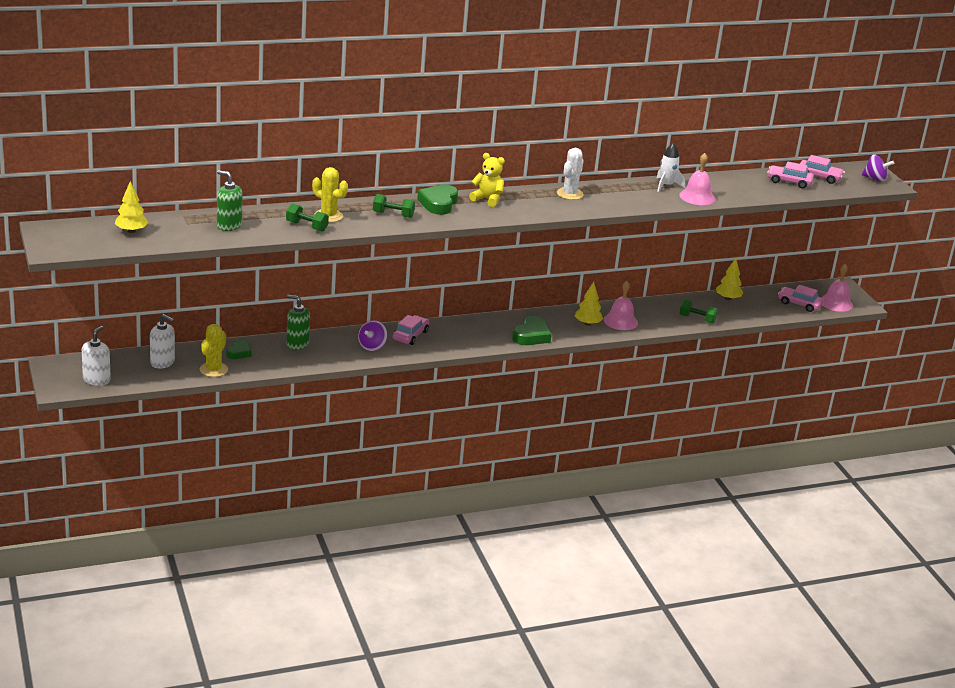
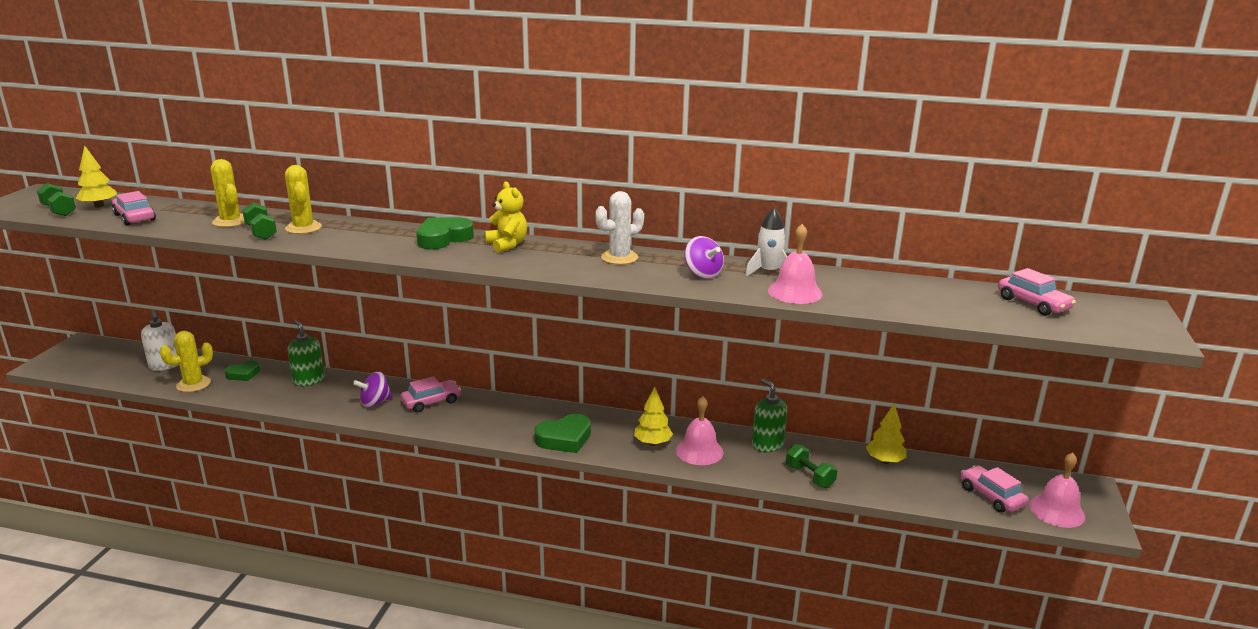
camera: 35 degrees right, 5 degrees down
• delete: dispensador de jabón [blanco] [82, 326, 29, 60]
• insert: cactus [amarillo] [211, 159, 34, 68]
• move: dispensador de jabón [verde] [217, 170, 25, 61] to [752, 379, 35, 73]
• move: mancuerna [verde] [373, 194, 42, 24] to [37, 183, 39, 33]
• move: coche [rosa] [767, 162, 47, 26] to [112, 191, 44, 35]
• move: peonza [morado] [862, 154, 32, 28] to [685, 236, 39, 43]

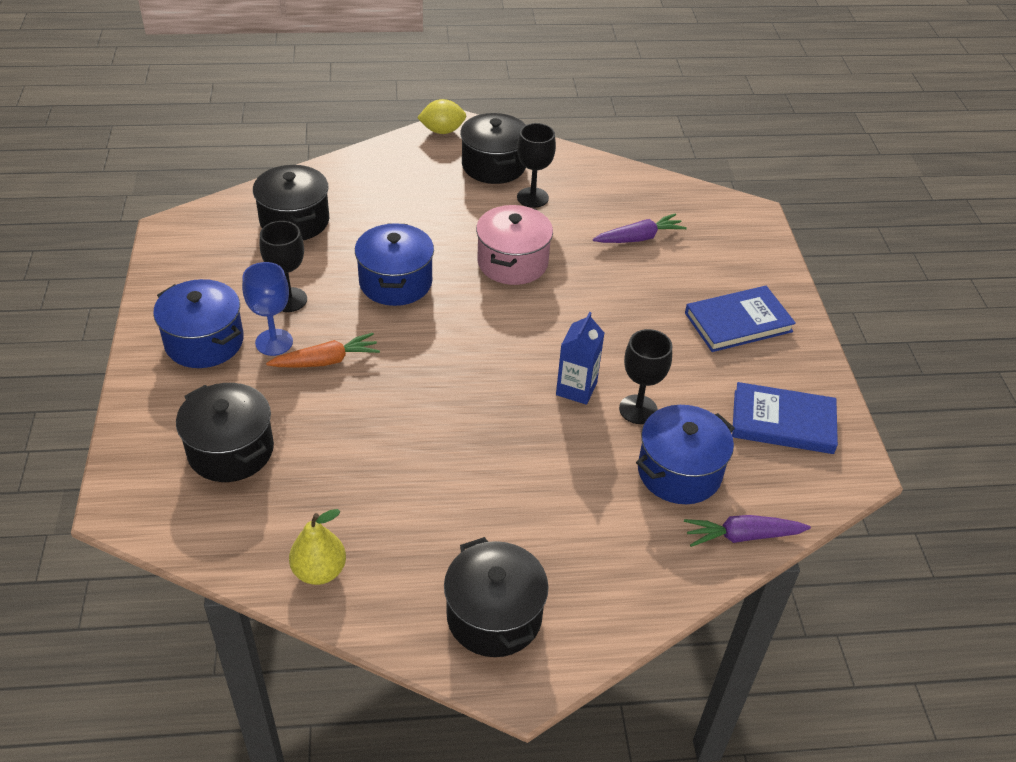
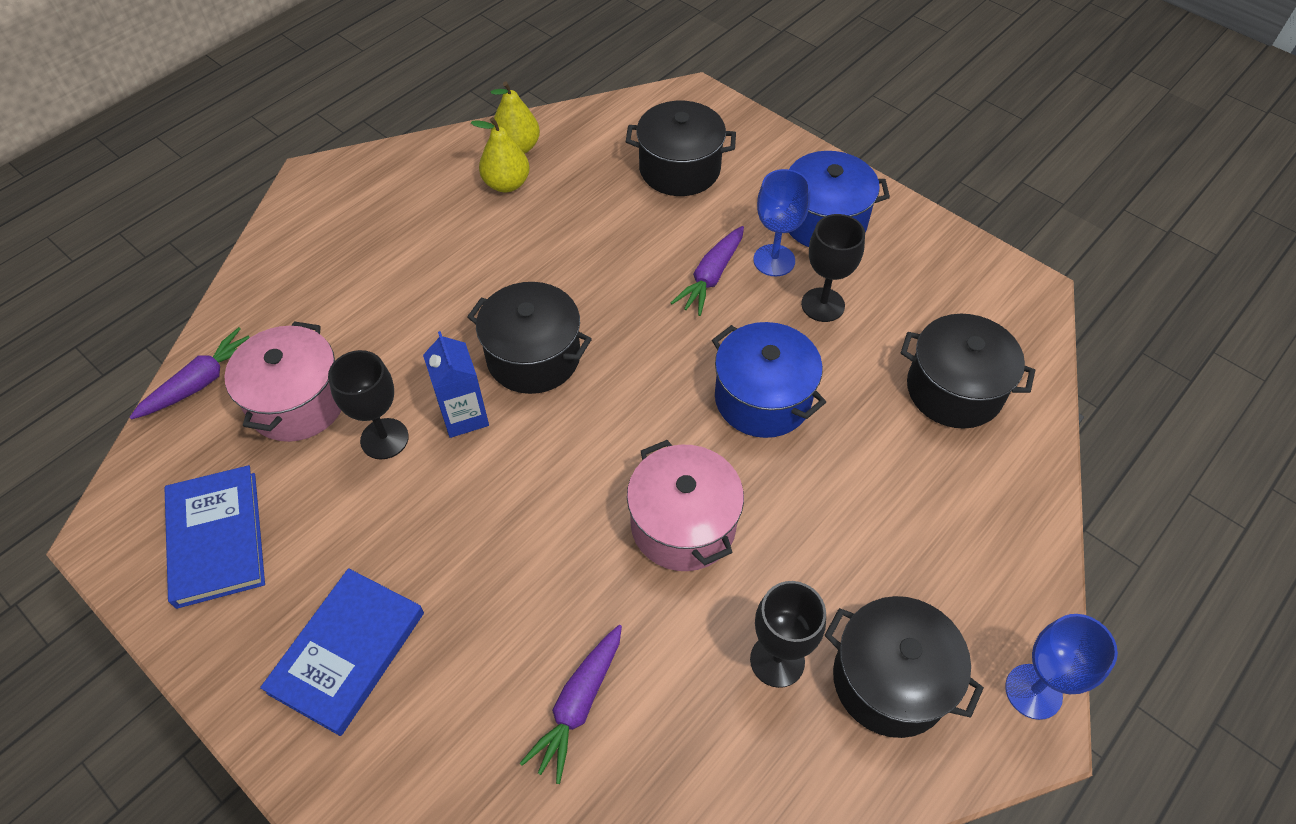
camera: 140 degrees right, 10 degrees up
• insert: pera [amarillo] [471, 117, 59, 75]
• move: olla [negro] [444, 537, 105, 120] to [467, 282, 125, 112]
• replace: limón [amarillo] [417, 99, 49, 35] to copa [azul] [1005, 614, 113, 106]
• recolor: zanahoria [naranja] [266, 333, 114, 35] to zanahoria [morado] [671, 226, 73, 90]
• recolor: olla [azul] [636, 405, 99, 99] to olla [rosa] [224, 321, 117, 121]
• rotate: libro [azul] [732, 382, 106, 72] = [165, 465, 100, 144] 75 degrees counterclockwise

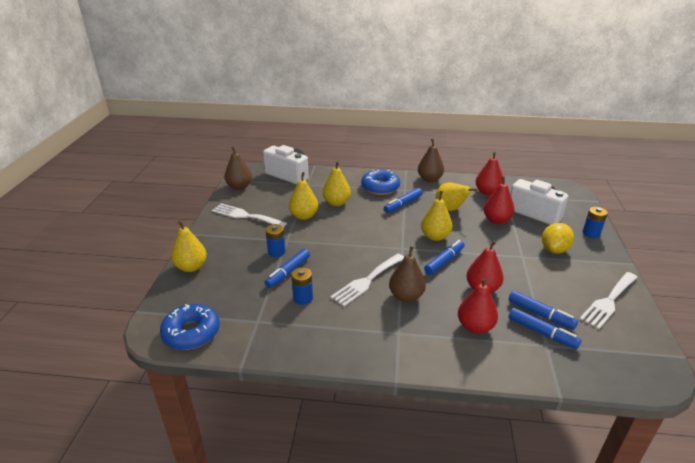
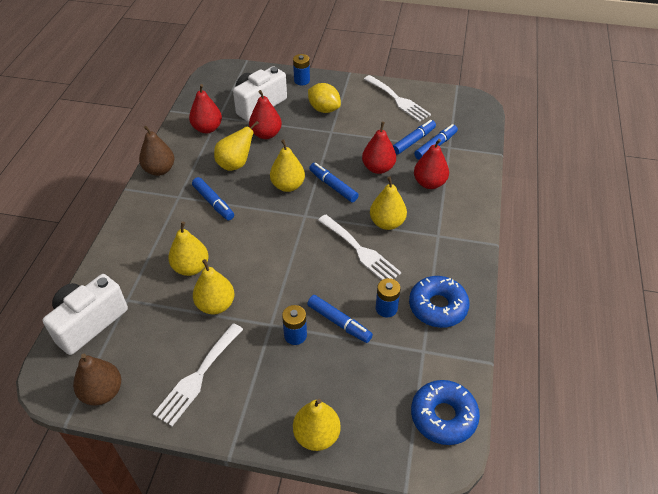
camera: 85 degrees left, 15 degrees up
• move: rosquilla [azul] [361, 170, 39, 25] to [409, 276, 61, 52]
• recolor: pera [marrón] [389, 246, 37, 56] to pera [amarillo] [370, 176, 37, 54]

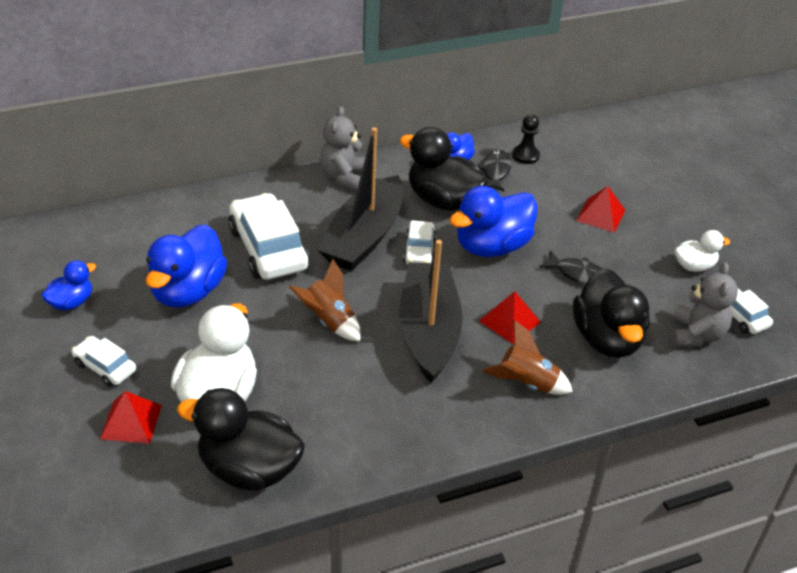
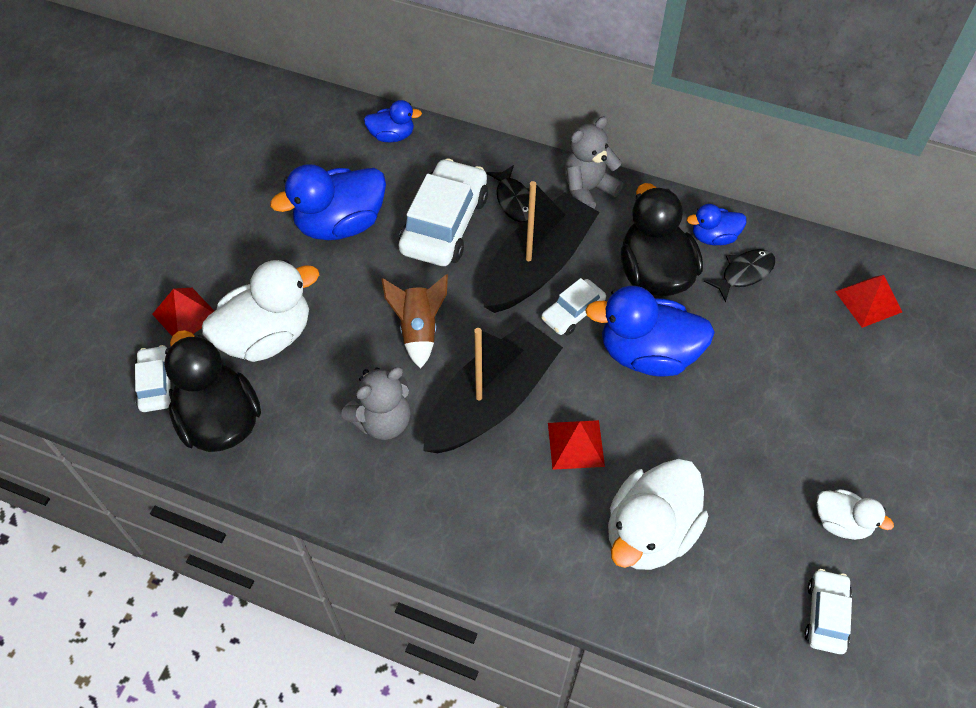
camera: 45 degrees right, 15 degrees up
• delete: cohete [marrón] [482, 320, 91, 75]
• delete: peón [negro] [512, 114, 28, 50]
• move: pato [azul] [41, 260, 55, 51] to [364, 100, 58, 42]
• move: coche [blanco] [72, 336, 64, 51] to [135, 345, 38, 67]
• move: pez [negro] [539, 250, 63, 35] to [486, 165, 43, 57]
• move: pirámide [rojo] [576, 186, 49, 47] to [835, 275, 67, 53]
• move: osito [gris] [672, 262, 66, 85] to [341, 367, 70, 73]
• recolor: pato [negro] [573, 268, 76, 90] to pato [blanco] [608, 459, 100, 111]
• rotate: barco [negro] [317, 127, 86, 144] = [483, 181, 117, 132] 150 degrees clockwise

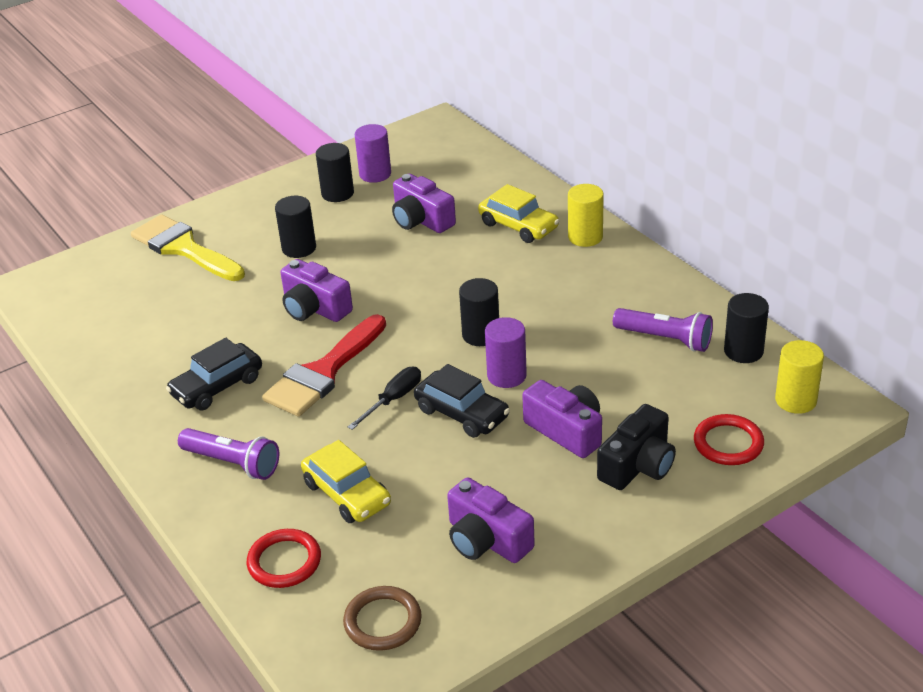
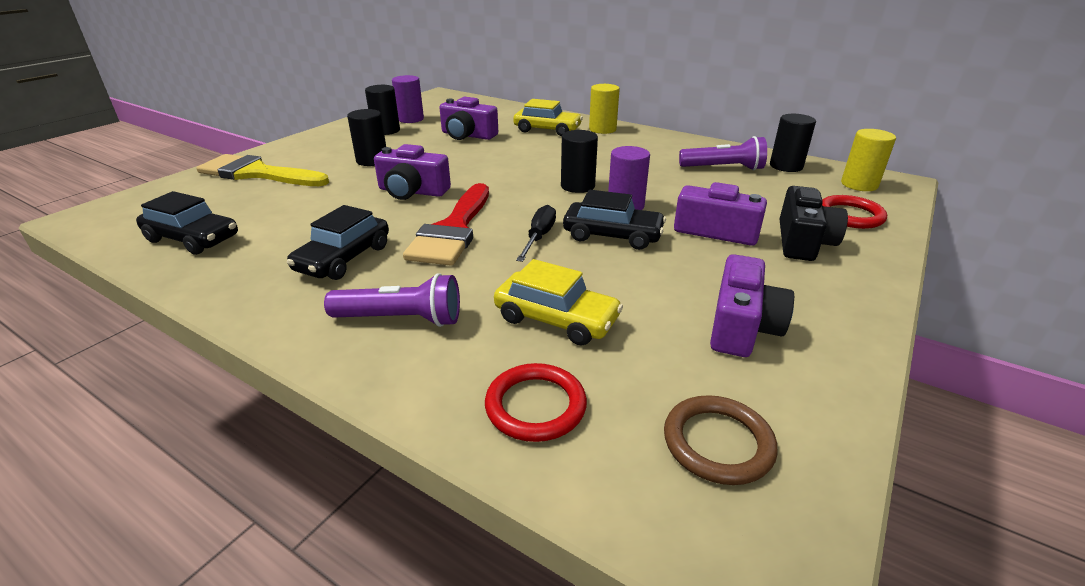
camera: 25 degrees left, 5 degrees down
• insert: coche [negro] [136, 191, 102, 64]
• rotate: cámara [morado] [447, 477, 88, 86] = [710, 254, 84, 103] 90 degrees counterclockwise

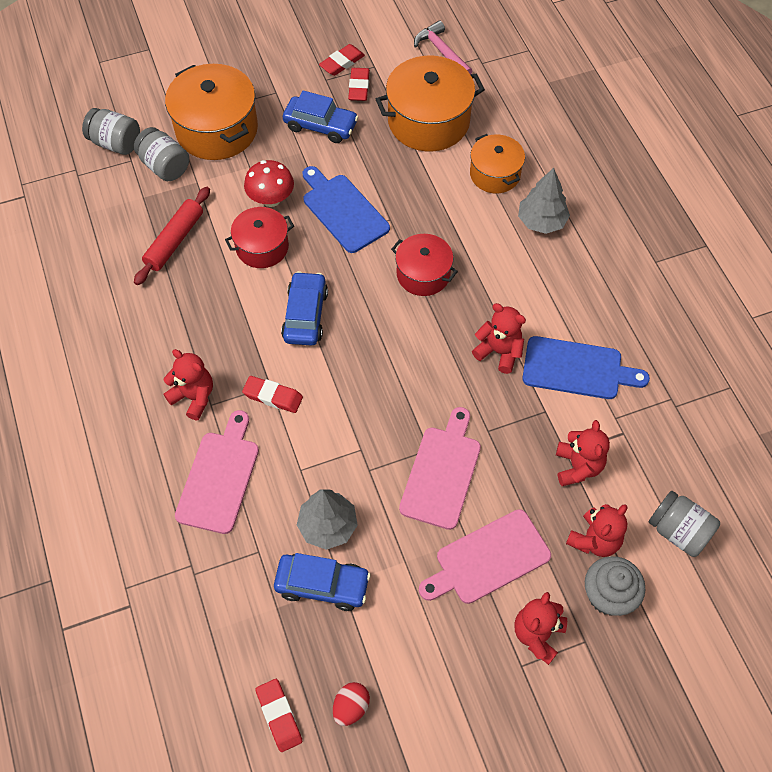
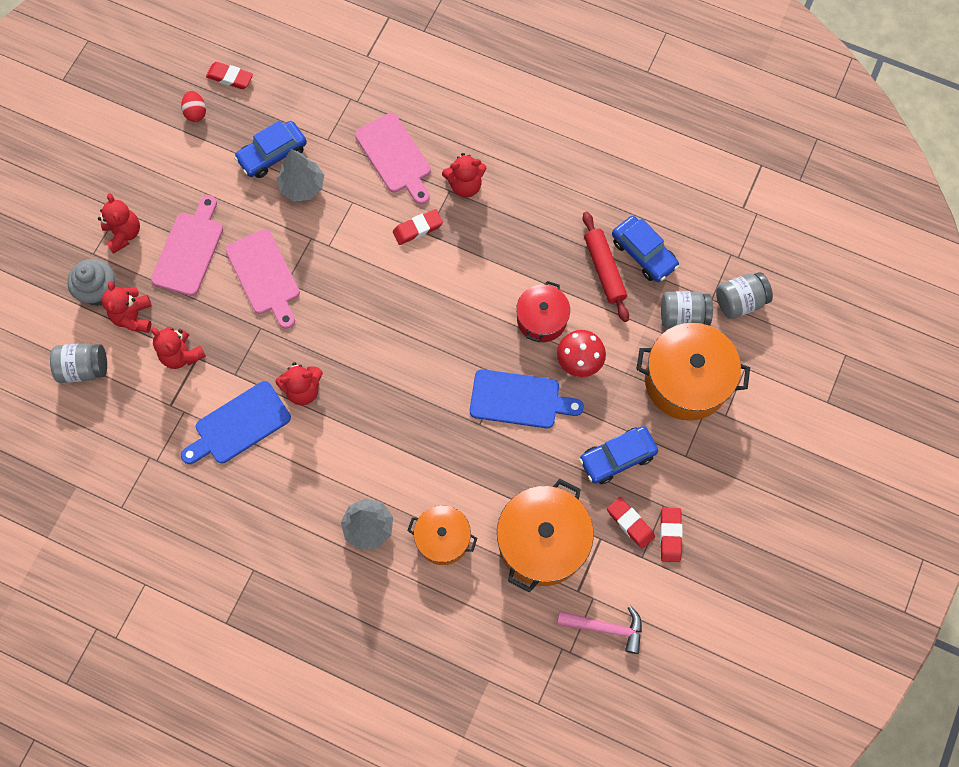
camera: 135 degrees right, 10 degrees up
• delete: olla [rojo] [391, 234, 67, 62]
• move: coche [azul] [281, 271, 47, 75] to [612, 216, 67, 66]

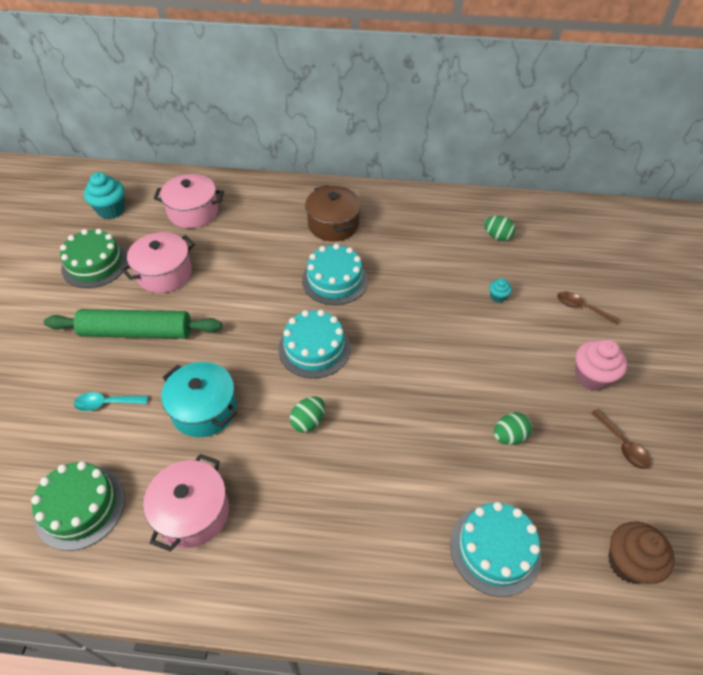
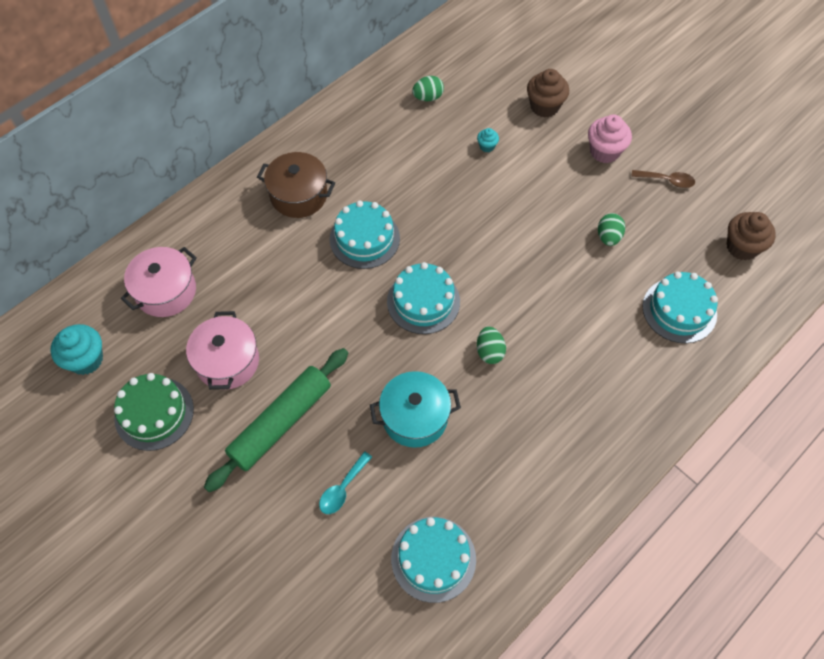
camera: 50 degrees left, 10 degrees up
• delete: olla [rosa] [143, 454, 86, 98]
• replace: cuchara [marrón] [557, 291, 62, 34] to magdalena [marrón] [527, 69, 42, 49]
• recolor: tarta [verde] [31, 461, 94, 90] to tarta [turquesa] [391, 517, 85, 86]

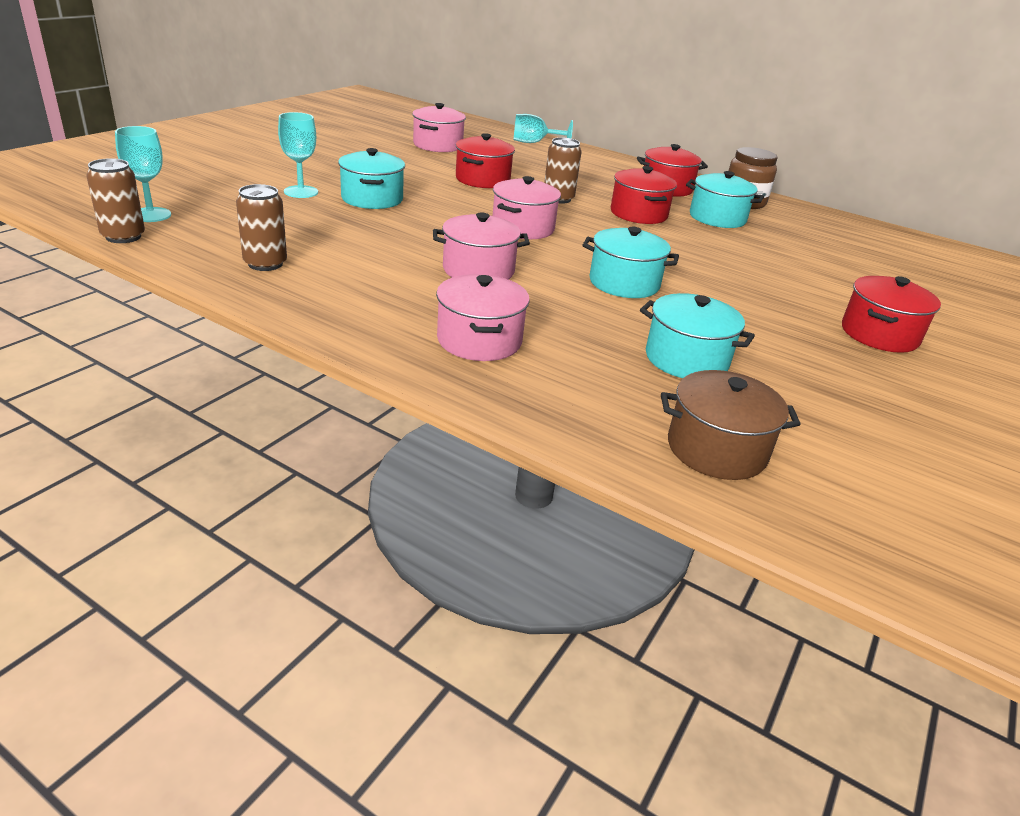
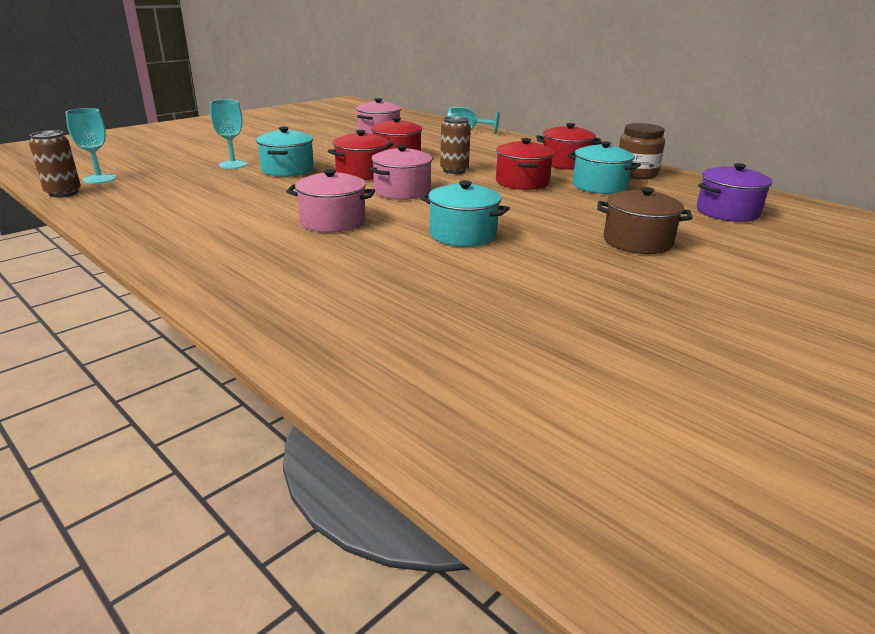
camera: 15 degrees right, 5 degrees down
• delete: lata [marrón] [236, 184, 51, 87]
• delete: olla [rosa] [436, 274, 94, 87]
• delete: olla [turquesa] [640, 293, 115, 85]
• insert: olla [morado] [697, 163, 75, 59]
• move: olla [marrón] [661, 370, 140, 110] to [597, 187, 95, 67]
• move: olla [rojo] [842, 276, 99, 77] to [328, 130, 65, 50]

